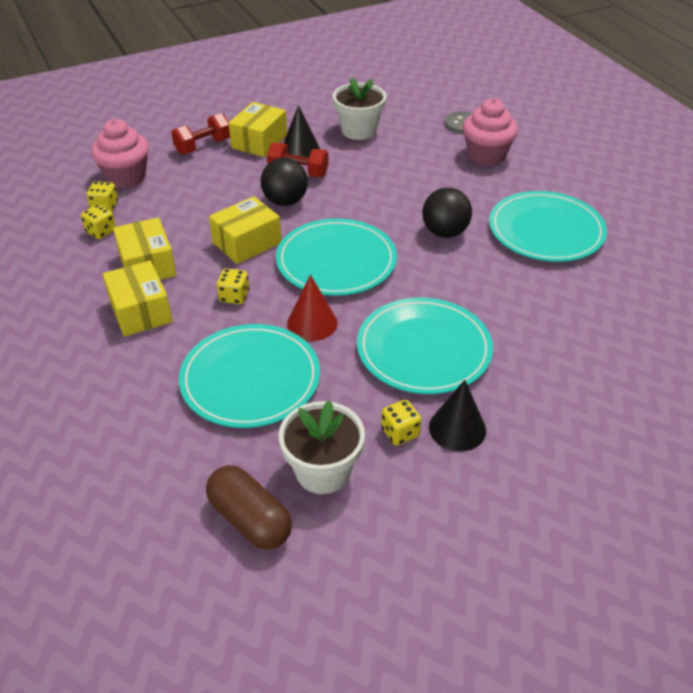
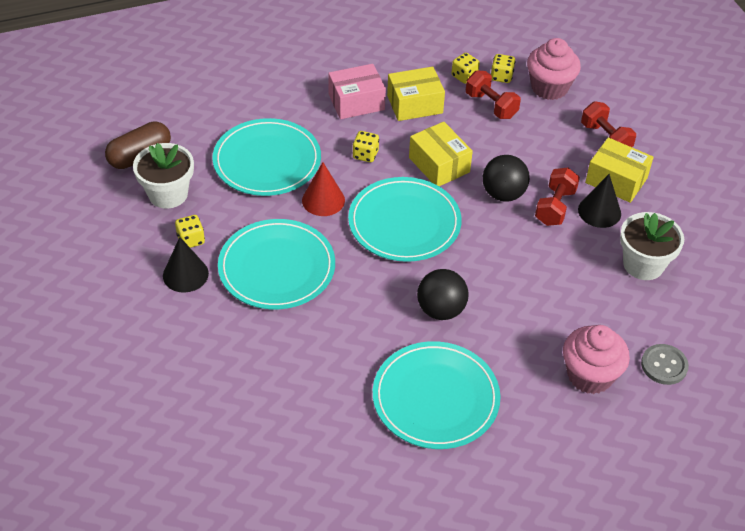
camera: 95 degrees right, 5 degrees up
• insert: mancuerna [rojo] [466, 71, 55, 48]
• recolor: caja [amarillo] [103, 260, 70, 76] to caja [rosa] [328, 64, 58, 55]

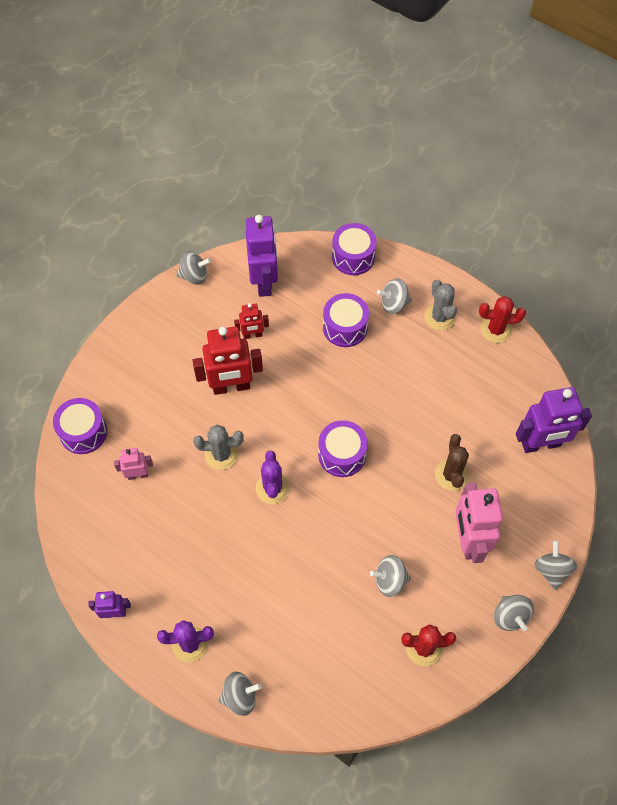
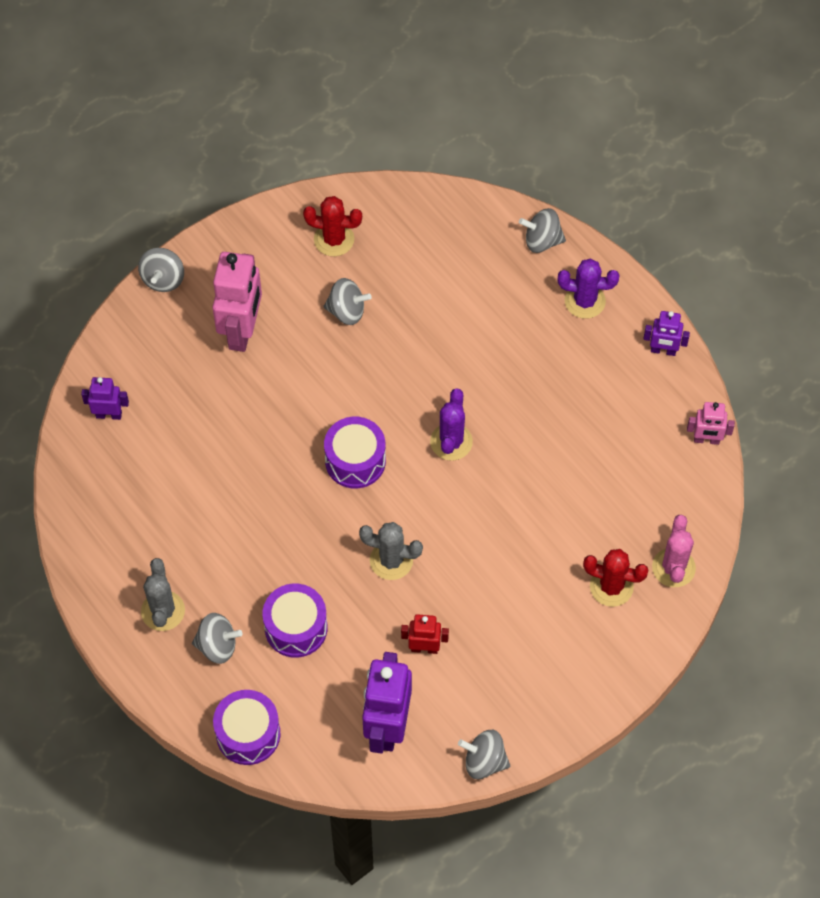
camera: 165 degrees left, 0 degrees up
• delete: robot [rojo] [192, 327, 71, 68]
• delete: cactus [marrón] [435, 434, 34, 57]
• delete: peonza [gris] [494, 595, 40, 36]
• move: robot [rosa] [114, 448, 39, 32] to [687, 402, 48, 43]
• move: cactus [gris] [193, 424, 51, 46] to [359, 522, 64, 58]
• move: cactus [rojo] [479, 296, 47, 47] to [583, 549, 65, 58]
• replace: tambor [morado] [53, 398, 54, 56] to cactus [rosa] [652, 515, 44, 72]
• resize: robot [morado] [516, 387, 76, 66] = [81, 377, 48, 43] x0.53

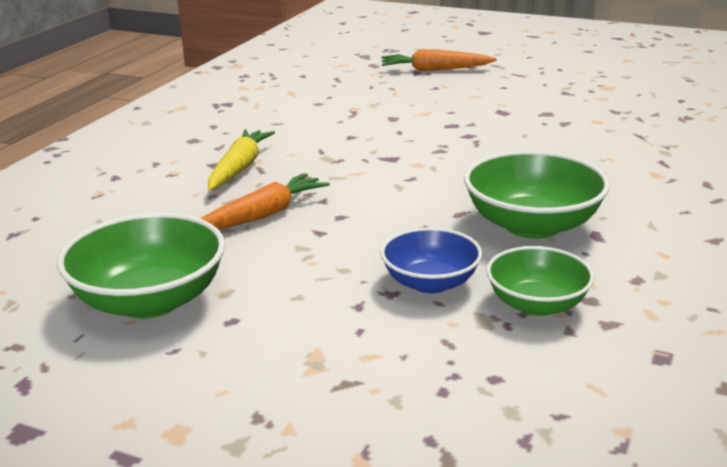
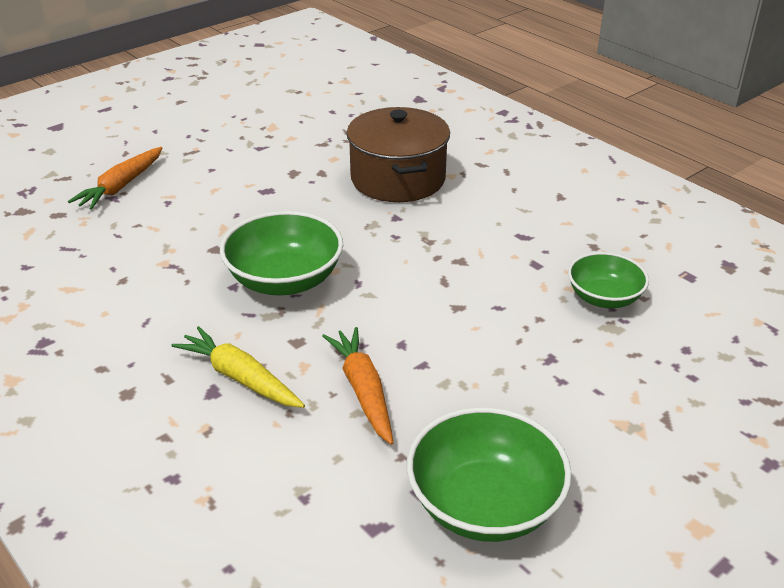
camera: 65 degrees left, 10 degrees up
• delete: cuenco [azul] [380, 227, 102, 67]
• insert: olla [marrón] [347, 107, 103, 95]
• move: cuenco [verde] [464, 150, 146, 89] to [220, 211, 123, 85]

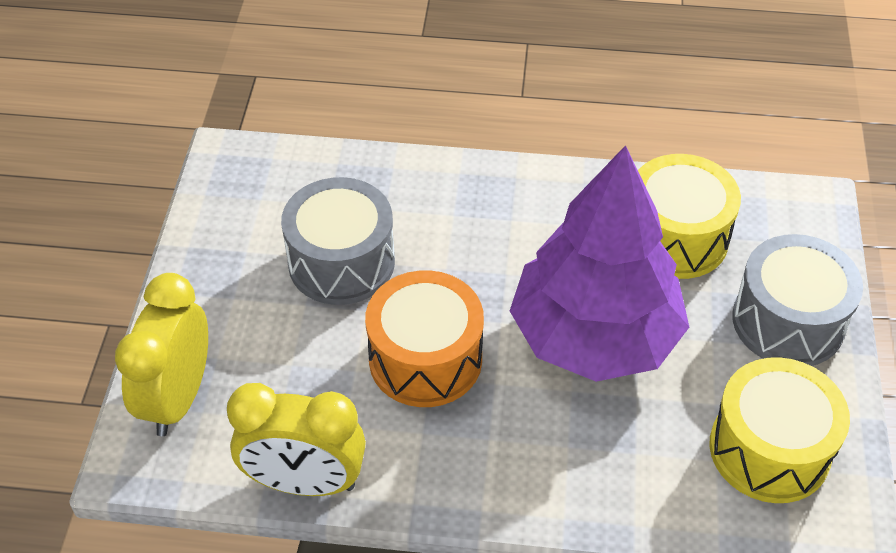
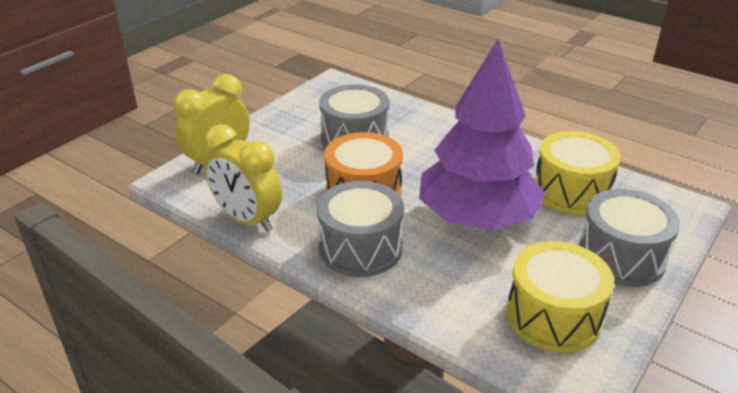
camera: 30 degrees right, 15 degrees down
• insert: tambor [gris] [317, 181, 87, 96]

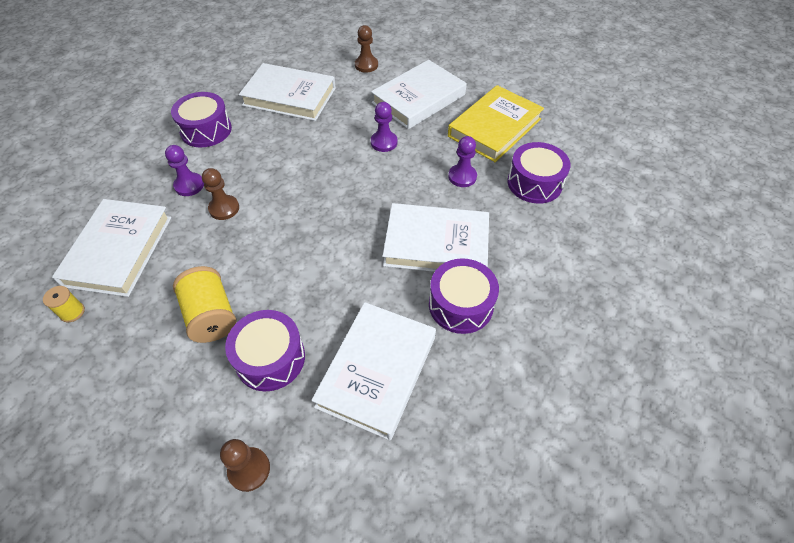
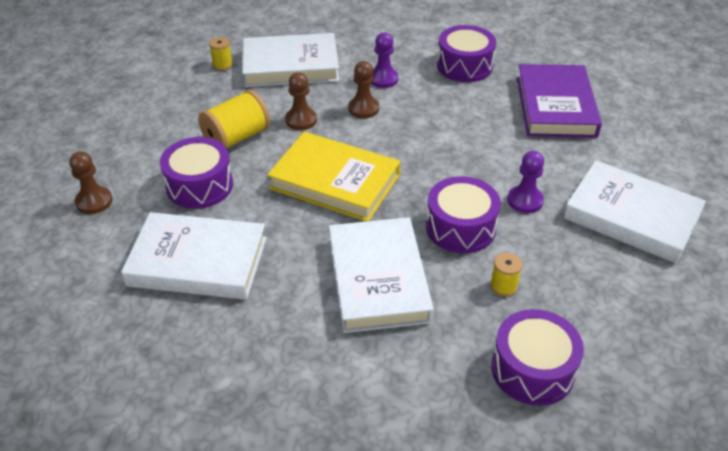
camera: 75 degrees right, 10 degrees down
• move: peón [marrón] [355, 25, 23, 48] to [285, 72, 32, 58]
• move: tambor [morado] [429, 259, 70, 75] to [426, 176, 75, 77]
• move: libro [amarillo] [448, 85, 96, 77] to [267, 132, 133, 90]
• replace: peón [morado] [448, 136, 29, 51] to carrete [amarillo] [490, 253, 33, 44]
• recolor: libro [blanco] [239, 63, 97, 58] to libro [morado] [517, 64, 85, 74]

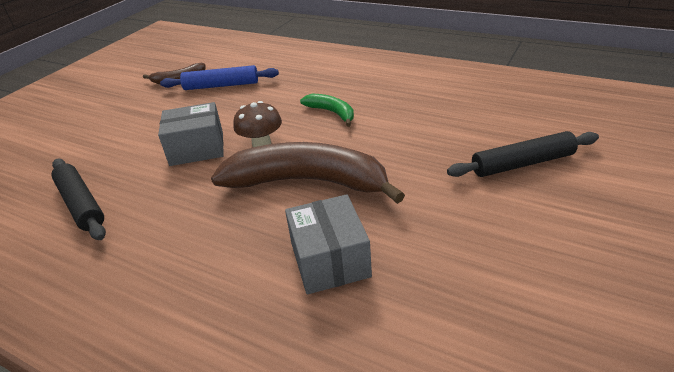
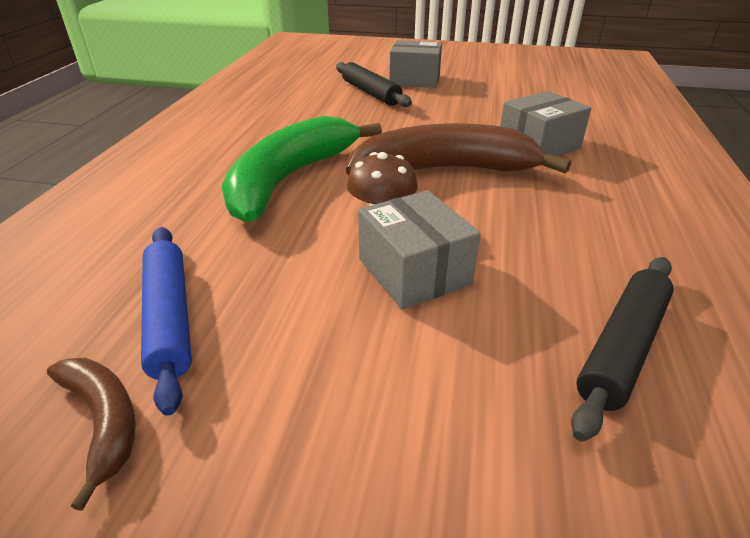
camera: 110 degrees left, 0 degrees up
• insert: caja [gris] [389, 40, 53, 48]
• rotate: plátano [marrón] [211, 142, 194, 62] = [346, 123, 225, 52] 90 degrees clockwise
• resize: plátano [verde] [300, 94, 54, 33] = [222, 116, 160, 106] x2.10

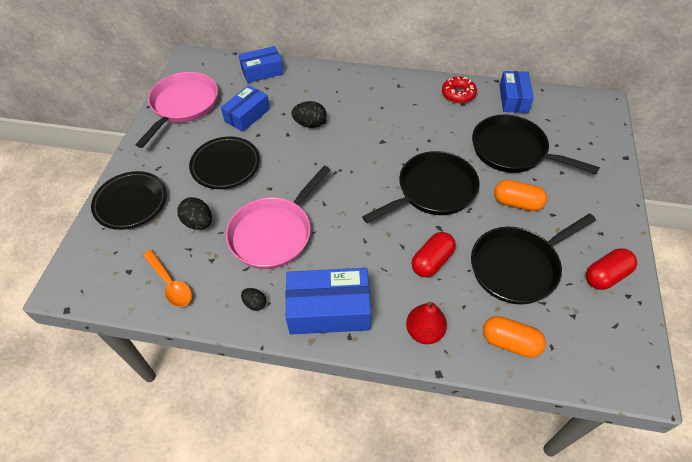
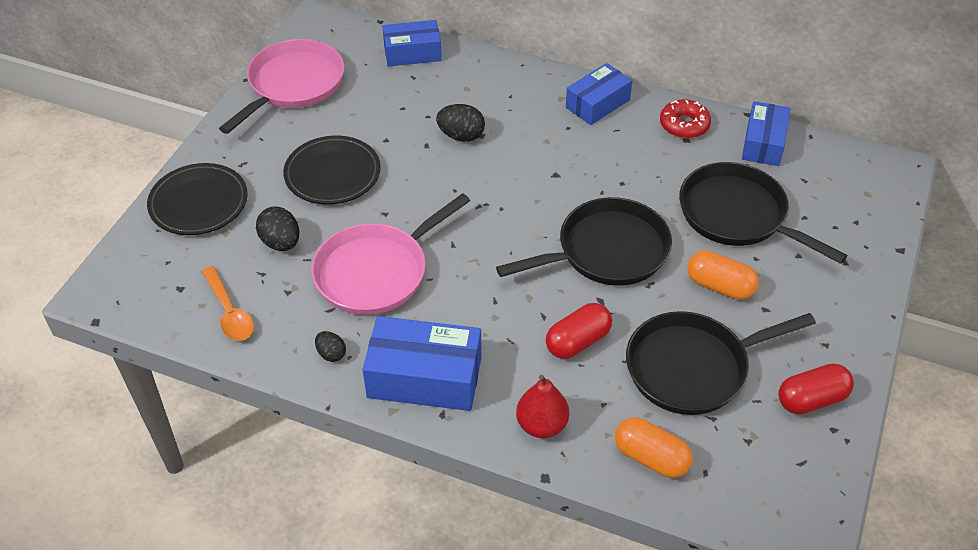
camera: 10 degrees right, 5 degrees down
• move: caja [azul] [221, 85, 49, 47] to [566, 63, 66, 62]

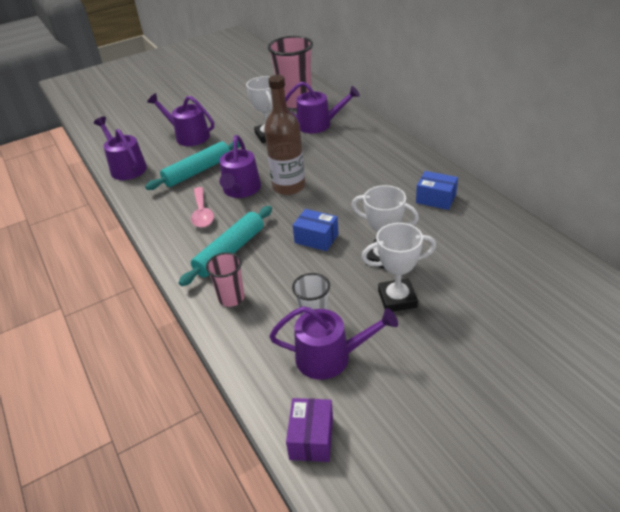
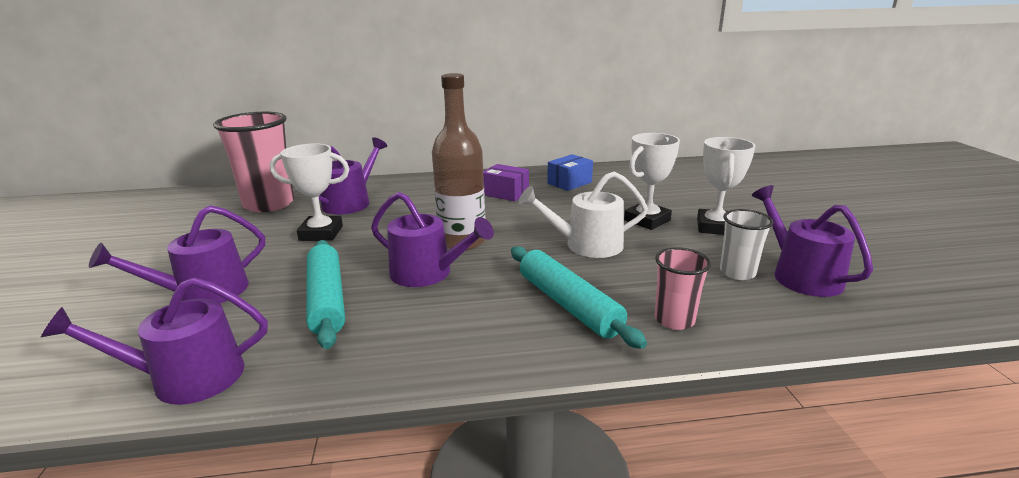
camera: 70 degrees left, 15 degrees down
• delete: cuchara [rosa] [191, 187, 23, 41]
• move: caja [morado] [286, 398, 47, 64] to [483, 164, 46, 37]
• replace: caja [azul] [293, 209, 45, 42] to regadera [blanco] [519, 171, 129, 87]
• rotate: regadera [morado] [269, 306, 129, 74] = [752, 185, 121, 112] 45 degrees counterclockwise

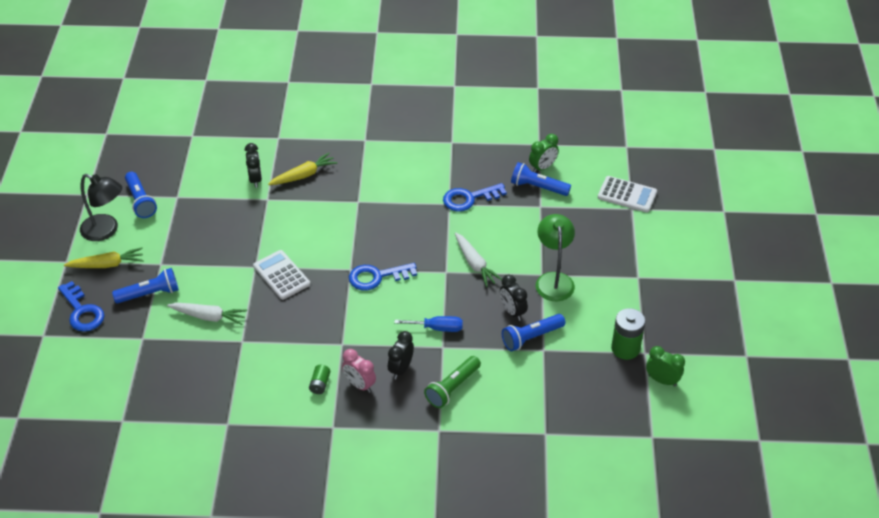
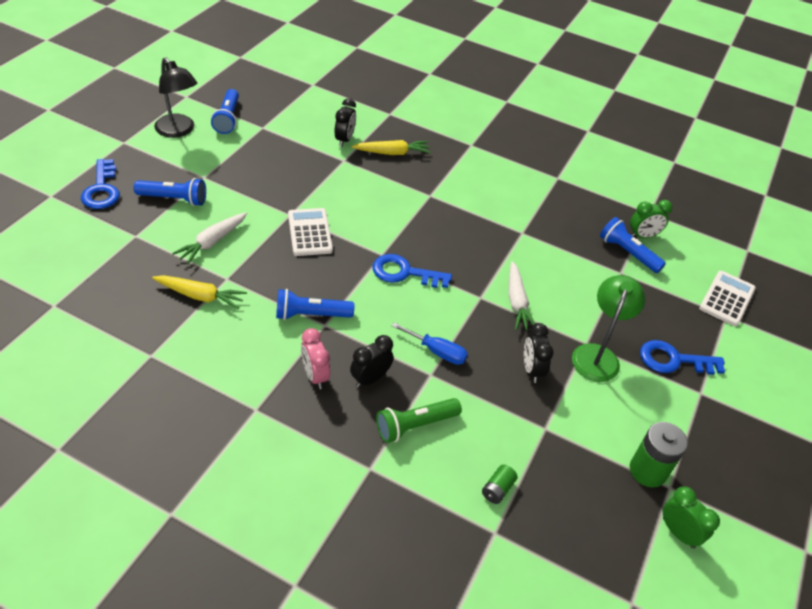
camera: 20 degrees right, 0 degrees up
• move: zanahoria [amarillo] [64, 247, 80, 21] to [152, 275, 95, 34]
• move: pila [verde] [309, 365, 21, 29] to [482, 465, 36, 39]
• move: llave [azul] [443, 183, 64, 29] to [640, 340, 85, 35]
• move: lámpara de mano [azul] [502, 314, 64, 37] to [276, 289, 78, 31]
• rotate: zanahoria [blanco] [167, 303, 80, 22] = [172, 212, 75, 52] 90 degrees clockwise
• rotate: calculadora [blanco] [598, 176, 59, 36] = [699, 271, 57, 55] 105 degrees counterclockwise

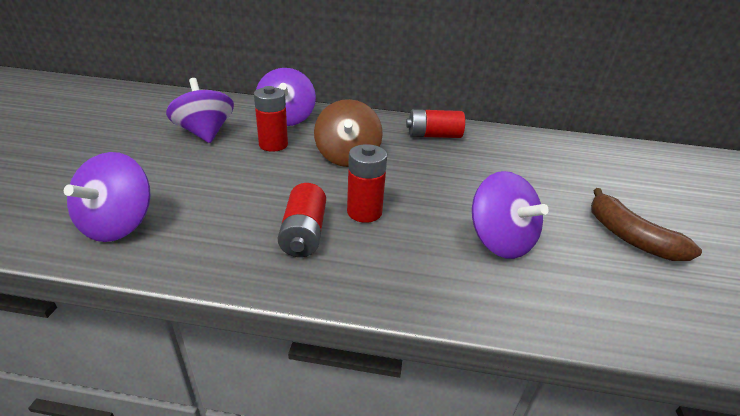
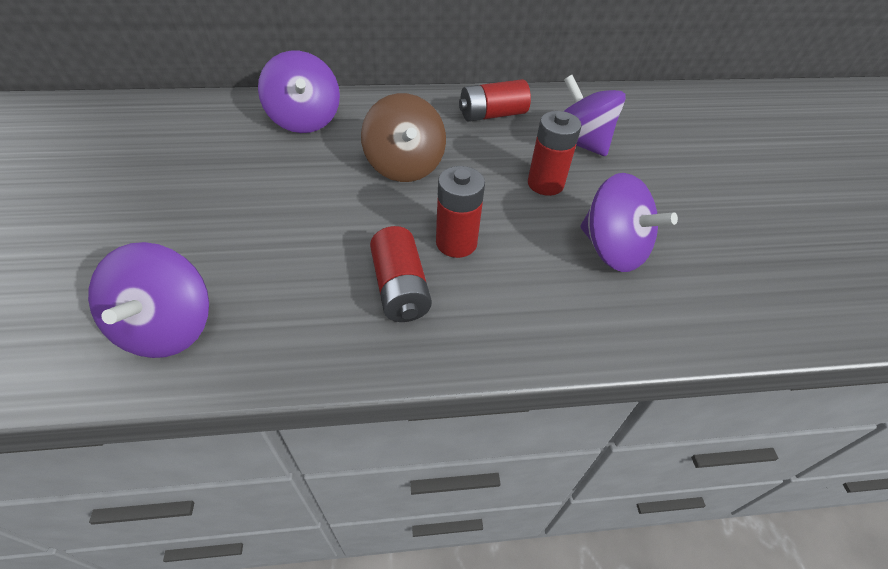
camera: 15 degrees left, 15 degrees up
• delete: plátano [marrón] [591, 188, 111, 73]
• move: peonza [morado] [166, 78, 68, 65] to [564, 75, 62, 81]
• move: pila [rojo] [254, 86, 34, 66] to [528, 111, 54, 85]

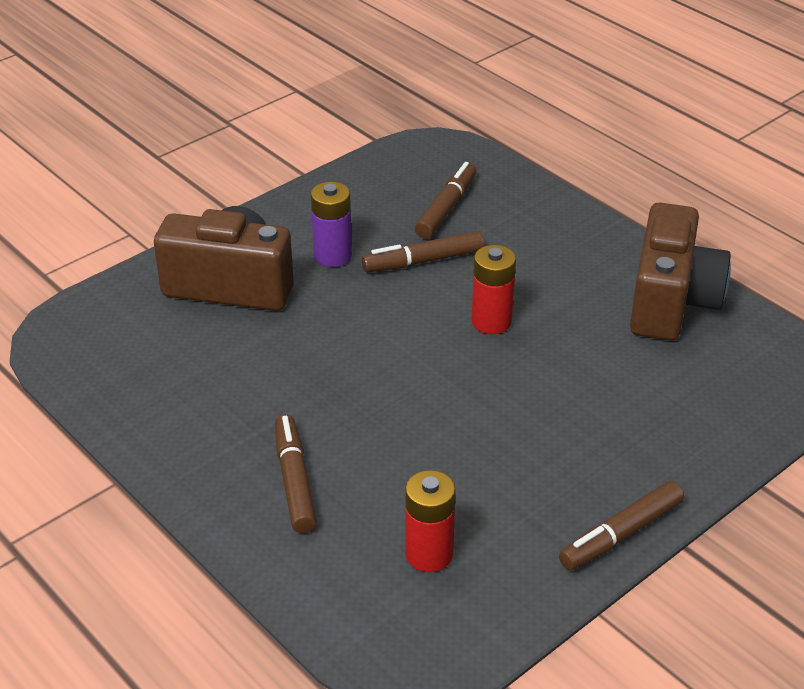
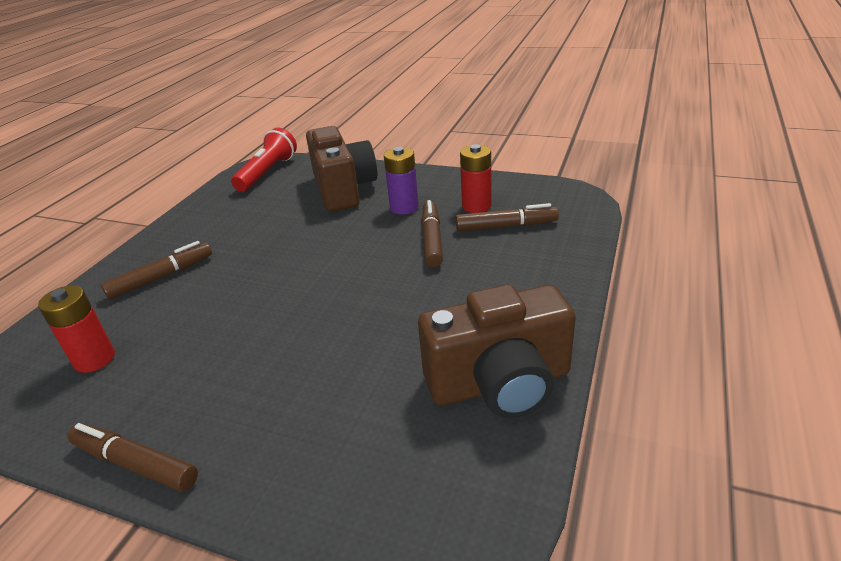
camera: 65 degrees right, 5 degrees down
• insert: lámpara de mano [rojo] [231, 128, 66, 64]
• move: pila [rojo] [472, 245, 44, 89] to [460, 144, 32, 69]
• rotate: rotulador [marrón] [362, 231, 122, 41] = [422, 200, 21, 67] 45 degrees clockwise

